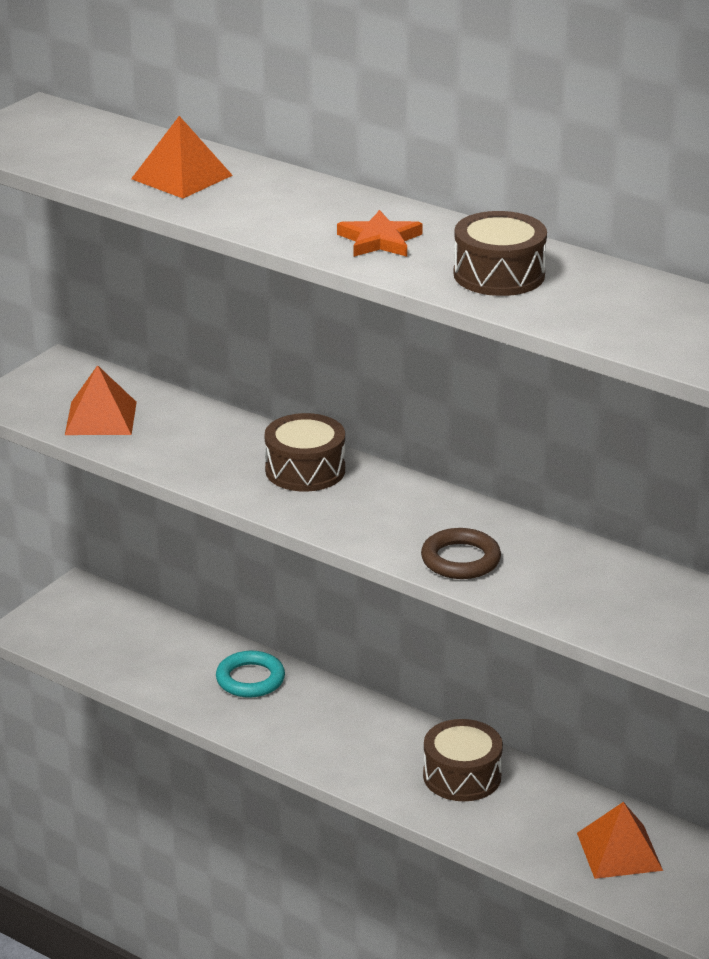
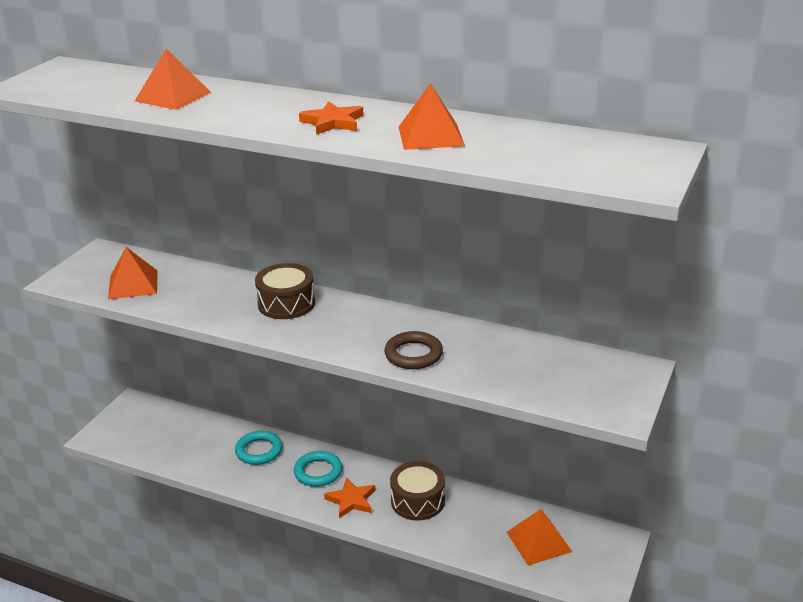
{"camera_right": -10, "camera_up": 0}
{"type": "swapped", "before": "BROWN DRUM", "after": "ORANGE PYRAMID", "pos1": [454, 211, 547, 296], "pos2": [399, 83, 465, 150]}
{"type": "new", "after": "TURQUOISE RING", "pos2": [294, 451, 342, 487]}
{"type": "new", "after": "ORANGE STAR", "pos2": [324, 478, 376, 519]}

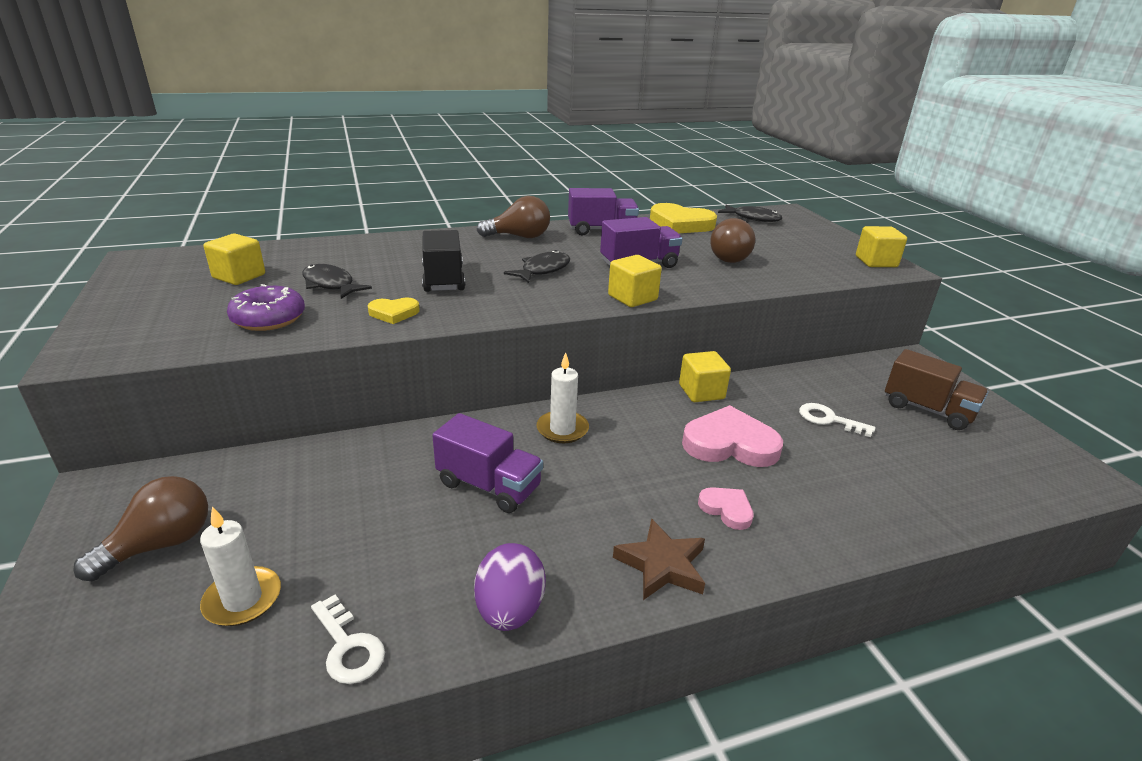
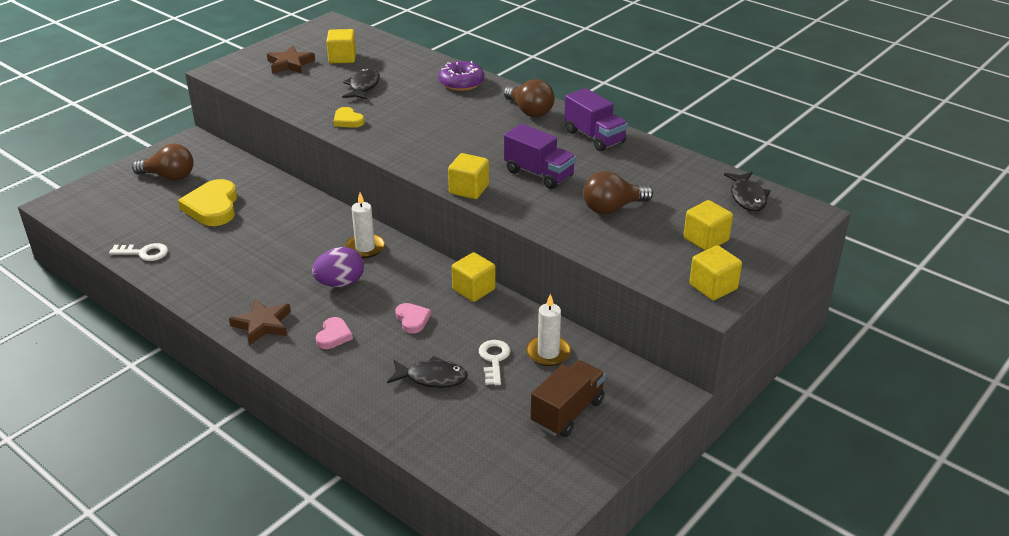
{"camera_right": 60, "camera_up": 5}
{"type": "shifted", "before": "YELLOW HEART", "pos1": [650, 203, 717, 233], "pos2": [178, 179, 237, 226]}
{"type": "gone", "before": "BLACK TRUCK", "pos1": [422, 230, 465, 292]}
{"type": "shifted", "before": "BLACK FISH", "pos1": [504, 250, 570, 283], "pos2": [387, 356, 468, 388]}
{"type": "shifted", "before": "PURPLE DONUT", "pos1": [227, 284, 305, 331], "pos2": [438, 61, 484, 91]}
{"type": "rotated", "before": "BROWN TRUCK", "pos1": [885, 349, 989, 430], "pos2": [531, 360, 606, 437], "turn": -150}
{"type": "scaled", "before": "PINK HEART", "pos1": [682, 405, 783, 467], "pos2": [395, 303, 431, 333], "scale": 0.53}
{"type": "gone", "before": "PURPLE TRUCK", "pos1": [432, 413, 543, 513]}
{"type": "shifted", "before": "WHITE CANDLE", "pos1": [200, 507, 281, 626], "pos2": [526, 293, 571, 366]}
{"type": "shifted", "before": "PURPLE EGG", "pos1": [474, 543, 546, 631], "pos2": [312, 247, 364, 287]}
{"type": "rotated", "before": "WHITE KEY", "pos1": [311, 595, 385, 684], "pos2": [109, 243, 168, 261], "turn": -105}
{"type": "new", "after": "BROWN STAR", "pos2": [267, 46, 315, 74]}
{"type": "new", "after": "YELLOW CUBE", "pos2": [683, 200, 733, 250]}

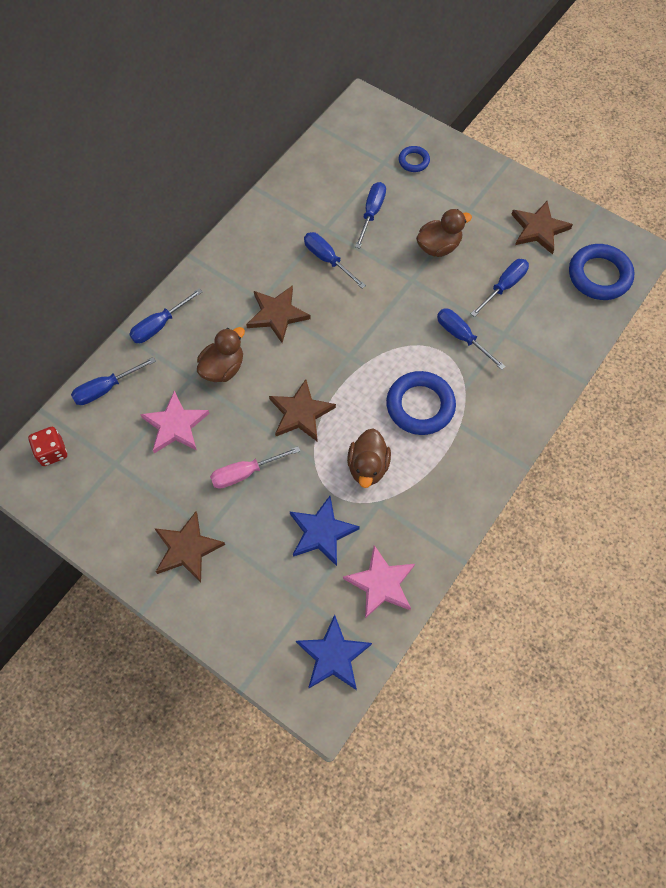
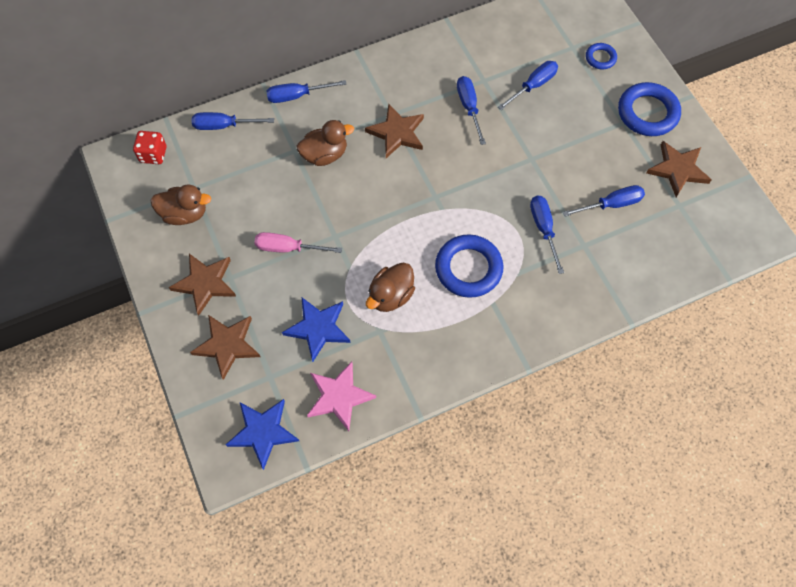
{"camera_right": 30, "camera_up": 0}
{"type": "shifted", "before": "BROWN DUCK", "pos1": [416, 209, 472, 257], "pos2": [150, 184, 211, 225]}
{"type": "shifted", "before": "BLUE RING", "pos1": [569, 244, 635, 300], "pos2": [618, 82, 681, 136]}
{"type": "shifted", "before": "BROWN STAR", "pos1": [269, 379, 336, 441], "pos2": [190, 315, 260, 380]}
{"type": "gone", "before": "PINK STAR", "pos1": [140, 390, 210, 453]}

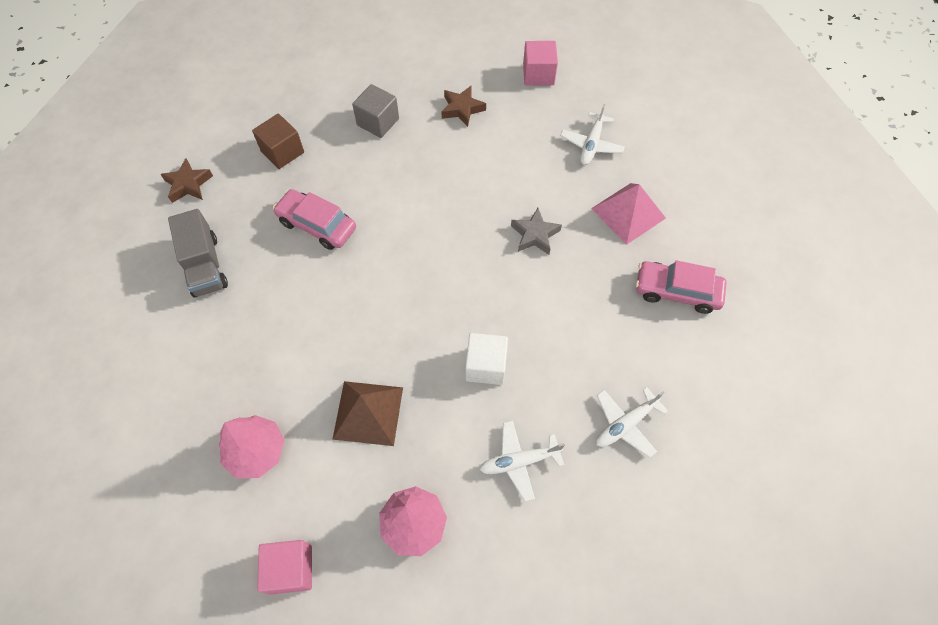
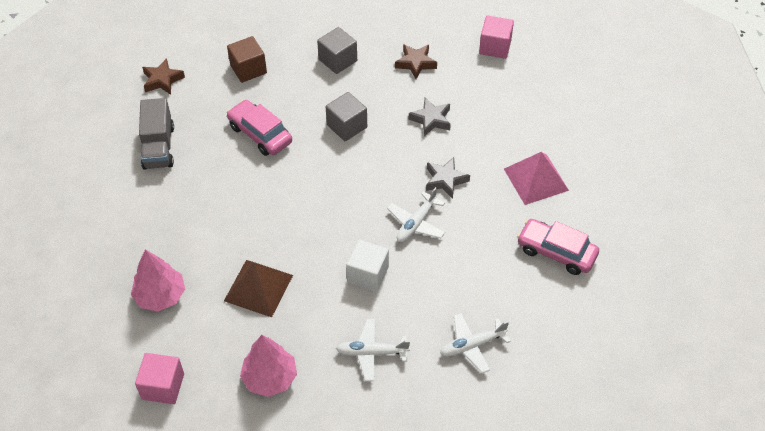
{"camera_right": 15, "camera_up": -10}
{"type": "shifted", "before": "WHITE PLANE", "pos1": [560, 104, 625, 165], "pos2": [387, 187, 445, 242]}
{"type": "new", "after": "GREY CUBE", "pos2": [326, 92, 367, 141]}
{"type": "new", "after": "GREY STAR", "pos2": [409, 98, 451, 136]}

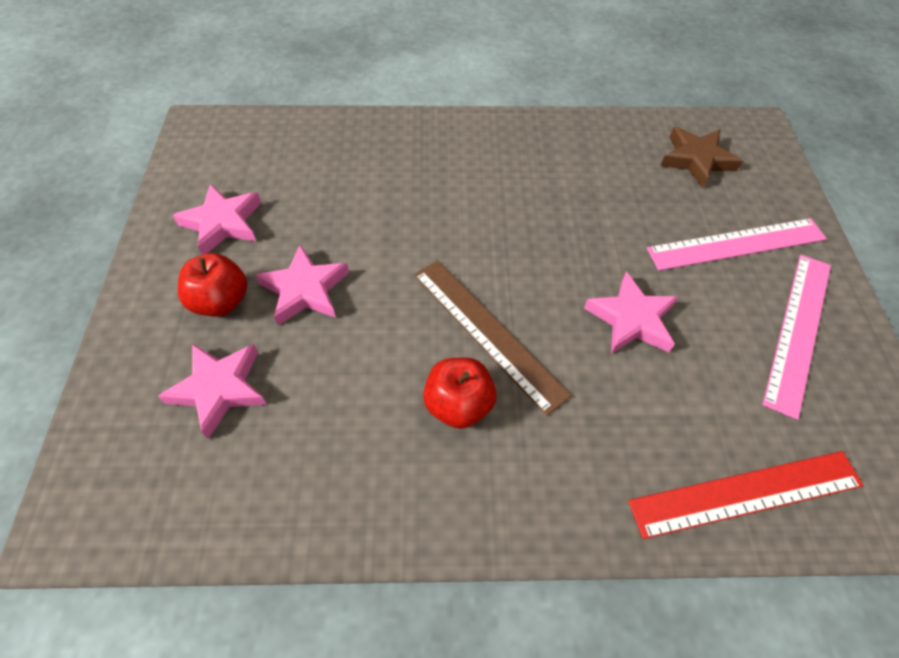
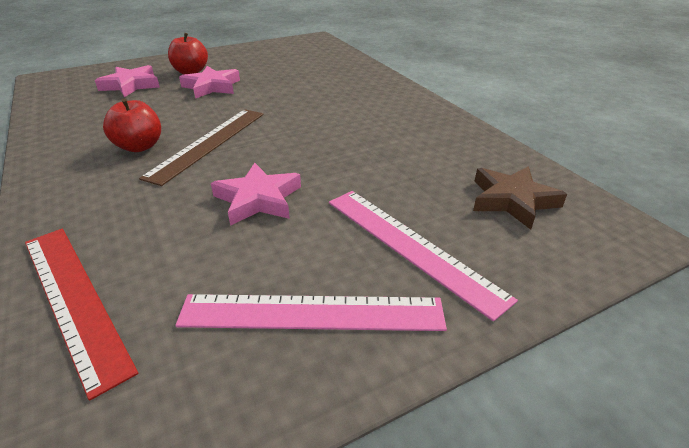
{"camera_right": 65, "camera_up": -20}
{"type": "gone", "before": "PINK STAR", "pos1": [173, 184, 261, 255]}

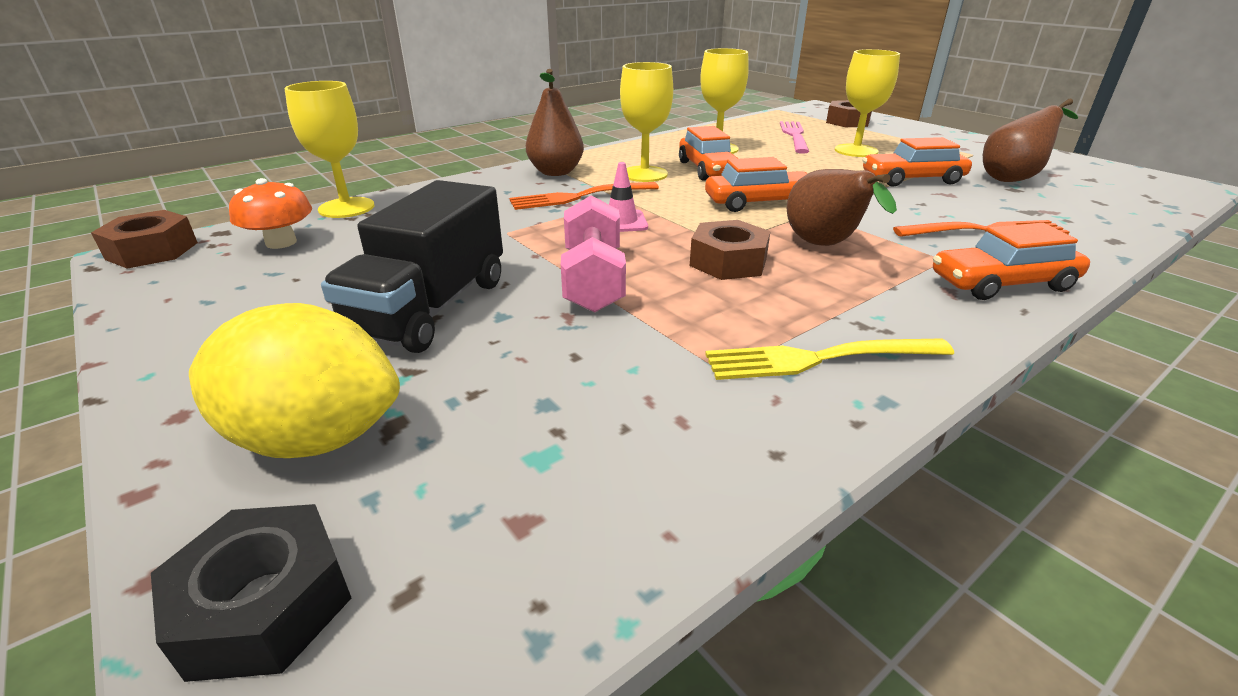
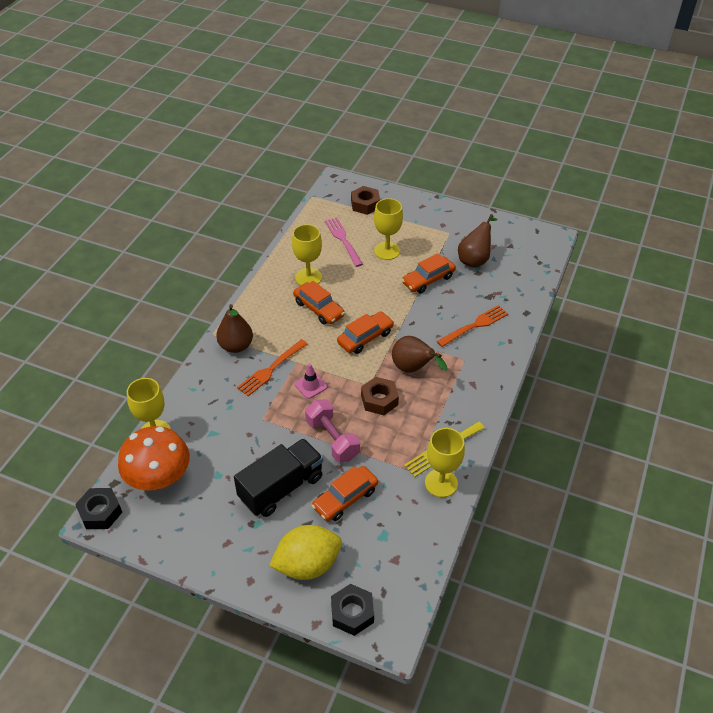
{"camera_right": -30, "camera_up": 15}
{"type": "shifted", "before": "YELLOW GOBLET", "pos1": [620, 62, 673, 182], "pos2": [425, 428, 465, 497]}
{"type": "scaled", "before": "ORANGE MUSHROOM", "pos1": [229, 178, 312, 249], "pos2": [118, 426, 190, 490], "scale": 1.73}
{"type": "rotated", "before": "BLACK TRUCK", "pos1": [321, 180, 503, 353], "pos2": [234, 438, 323, 517], "turn": -120}
{"type": "repainted", "before": "BROWN NUT", "after": "BLACK NUT", "pos1": [91, 210, 198, 269], "pos2": [75, 488, 122, 529]}
{"type": "shifted", "before": "ORANGE CAR", "pos1": [933, 223, 1090, 300], "pos2": [311, 466, 378, 521]}

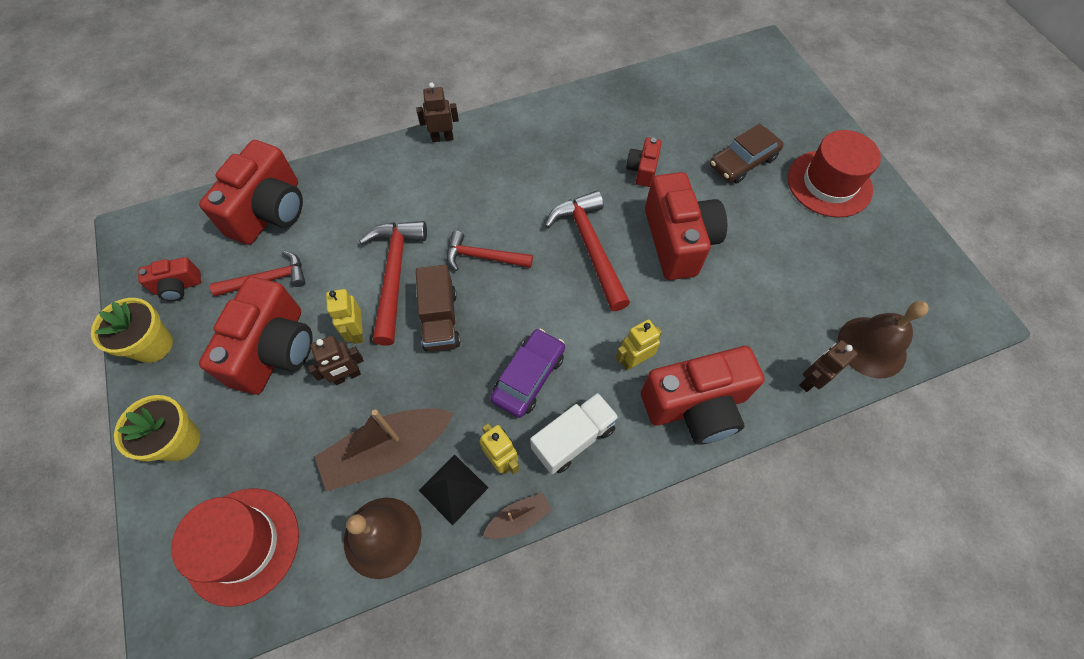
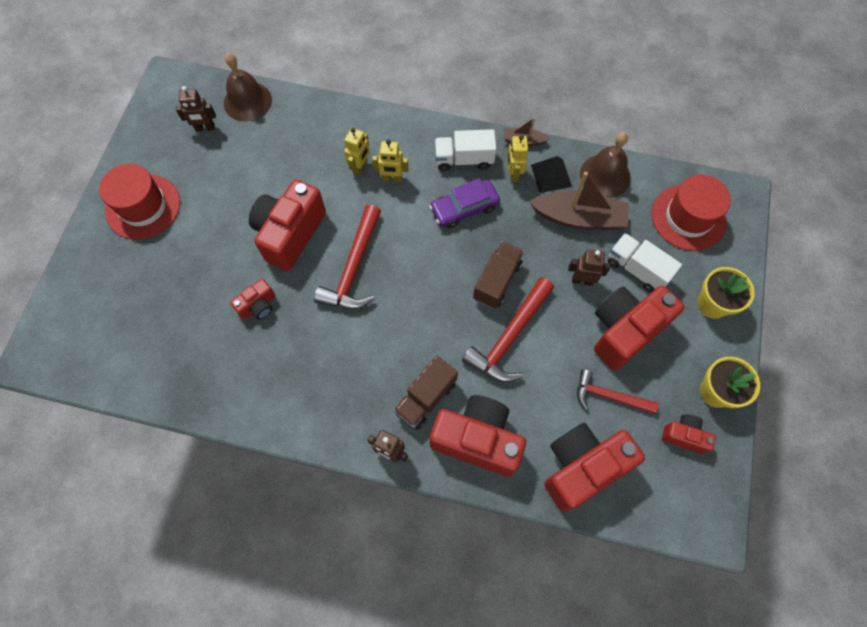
{"camera_right": -145, "camera_up": 5}
{"type": "gone", "before": "BROWN CAR", "pos1": [710, 123, 784, 184]}
{"type": "gone", "before": "RED HAMMER", "pos1": [447, 231, 533, 271]}
{"type": "shifted", "before": "YELLOW ROBOT", "pos1": [326, 289, 363, 344], "pos2": [344, 128, 370, 176]}
{"type": "shifted", "before": "BROWN ROBOT", "pos1": [799, 340, 858, 392], "pos2": [176, 86, 216, 131]}
{"type": "shifted", "before": "RED CAMERA", "pos1": [641, 346, 765, 445], "pos2": [430, 395, 526, 477]}
{"type": "new", "after": "WHITE TRUCK", "pos2": [608, 233, 682, 293]}
{"type": "new", "after": "BROWN TRUCK", "pos2": [393, 356, 458, 430]}

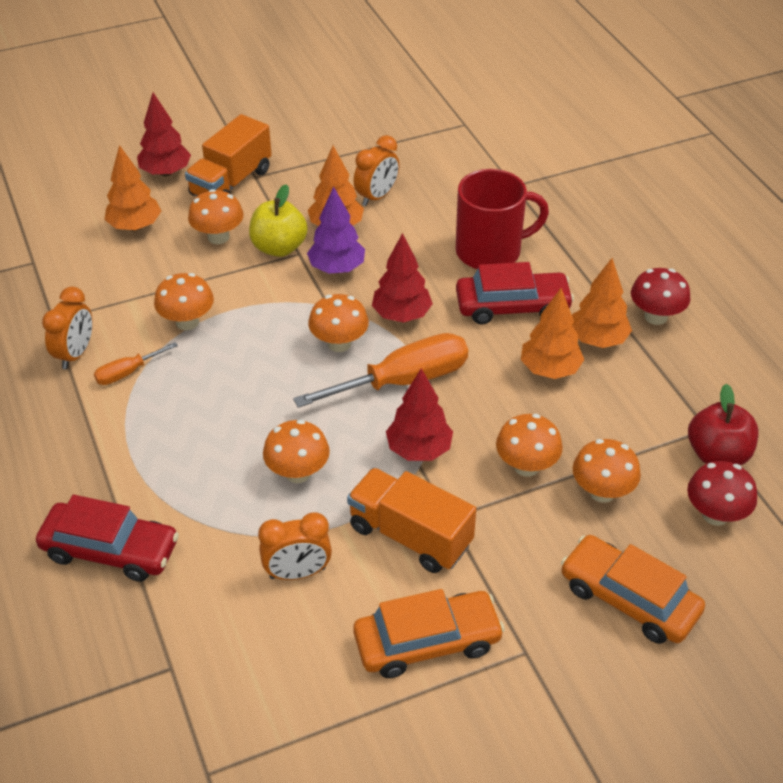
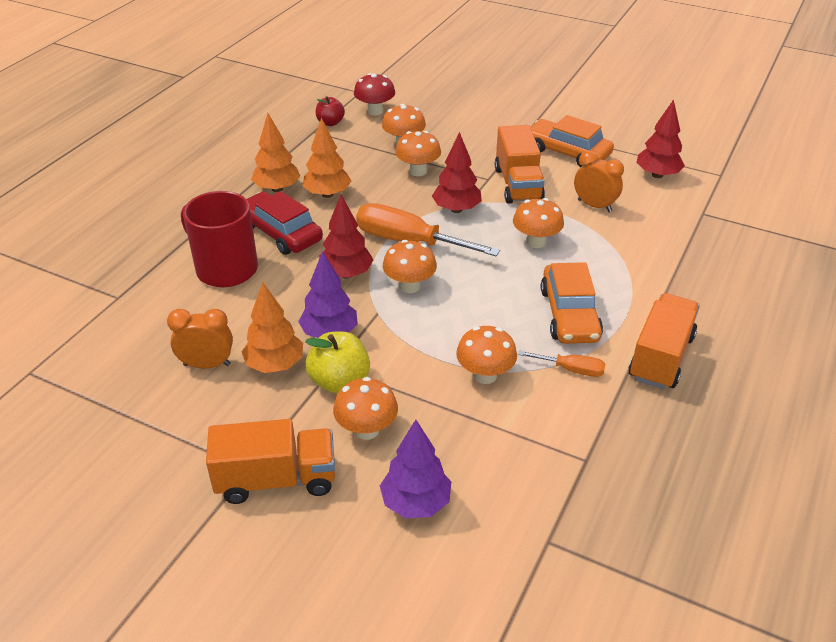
{"camera_right": -130, "camera_up": -5}
{"type": "shifted", "before": "RED TREE", "pos1": [137, 93, 191, 177], "pos2": [636, 99, 685, 178]}
{"type": "repainted", "before": "ORANGE TREE", "after": "PURPLE TREE", "pos1": [104, 145, 161, 231], "pos2": [380, 419, 451, 518]}
{"type": "gone", "before": "RED MUSHROOM", "pos1": [631, 268, 691, 325]}
{"type": "gone", "before": "ORANGE CLOCK", "pos1": [42, 287, 93, 369]}
{"type": "scaled", "before": "RED APPLE", "pos1": [688, 384, 759, 465], "pos2": [316, 96, 345, 126], "scale": 0.66}
{"type": "gone", "before": "RED CAR", "pos1": [36, 495, 179, 582]}
{"type": "shifted", "before": "ORANGE CAR", "pos1": [561, 535, 705, 644], "pos2": [541, 262, 603, 344]}
{"type": "new", "after": "ORANGE TRUCK", "pos2": [628, 293, 700, 389]}

